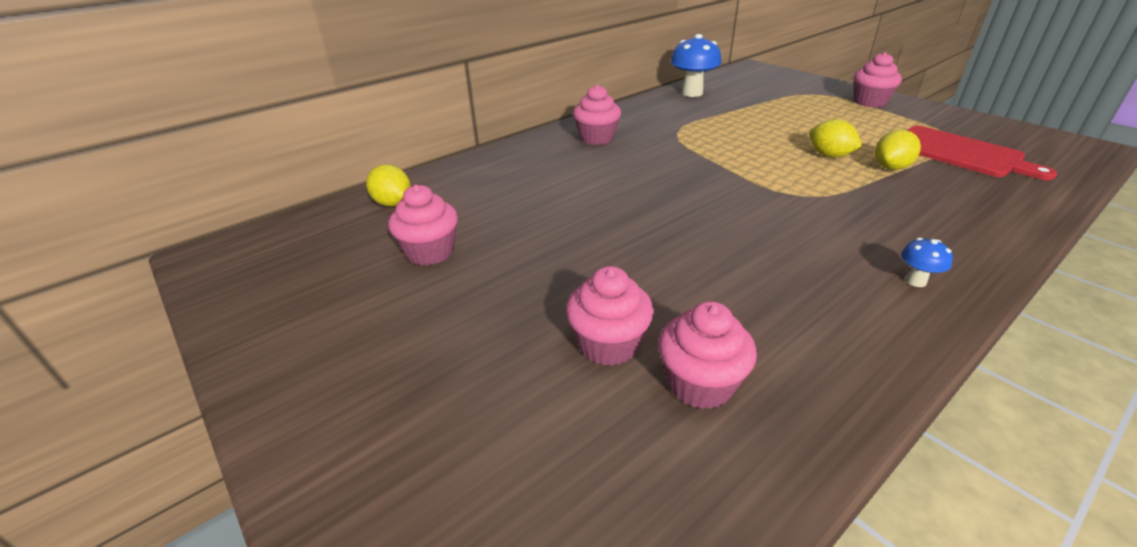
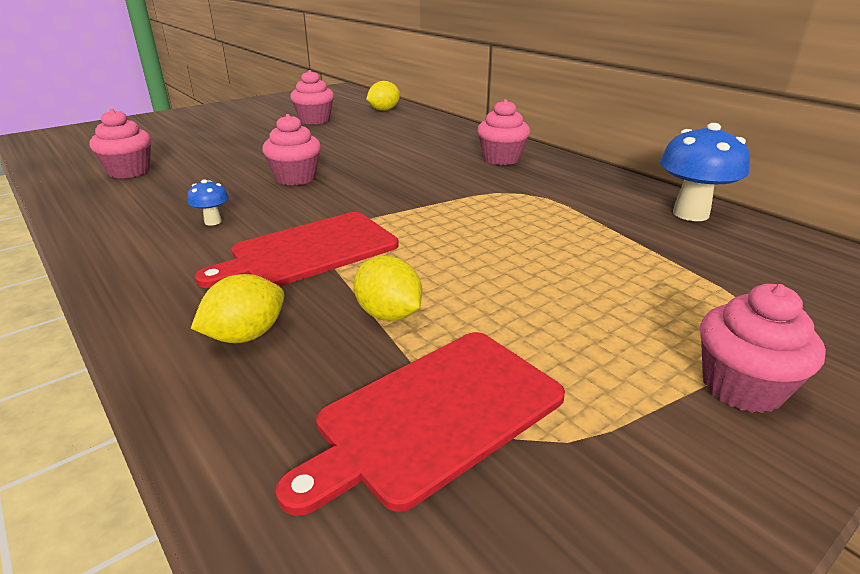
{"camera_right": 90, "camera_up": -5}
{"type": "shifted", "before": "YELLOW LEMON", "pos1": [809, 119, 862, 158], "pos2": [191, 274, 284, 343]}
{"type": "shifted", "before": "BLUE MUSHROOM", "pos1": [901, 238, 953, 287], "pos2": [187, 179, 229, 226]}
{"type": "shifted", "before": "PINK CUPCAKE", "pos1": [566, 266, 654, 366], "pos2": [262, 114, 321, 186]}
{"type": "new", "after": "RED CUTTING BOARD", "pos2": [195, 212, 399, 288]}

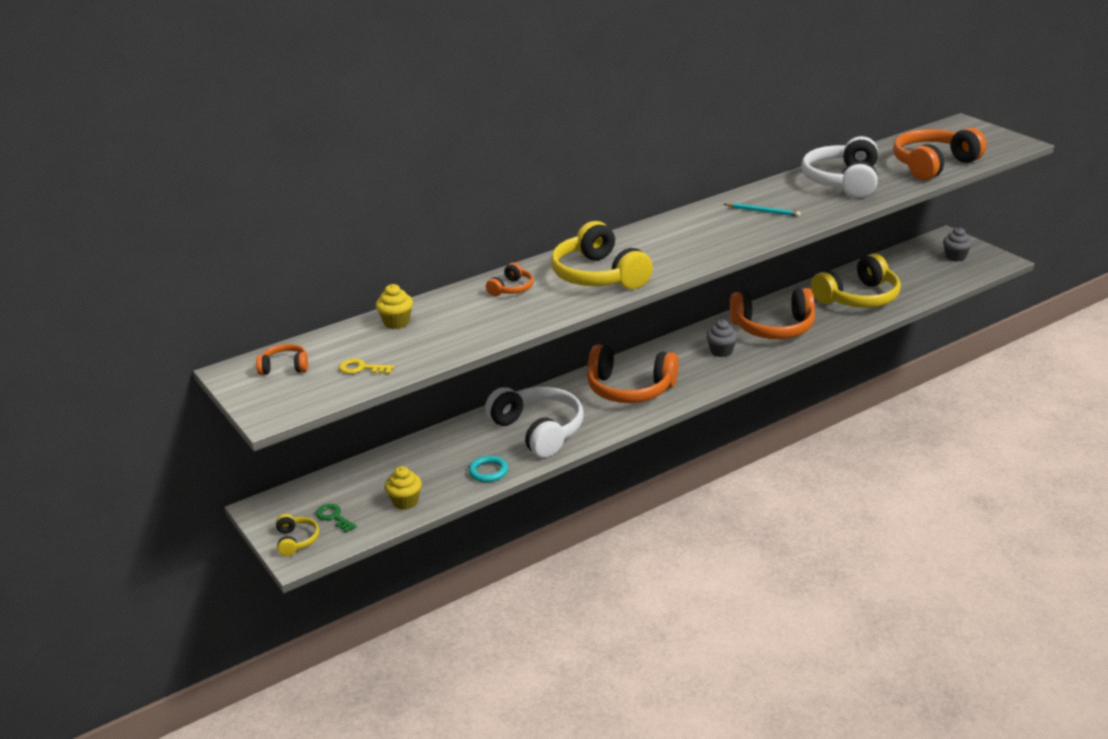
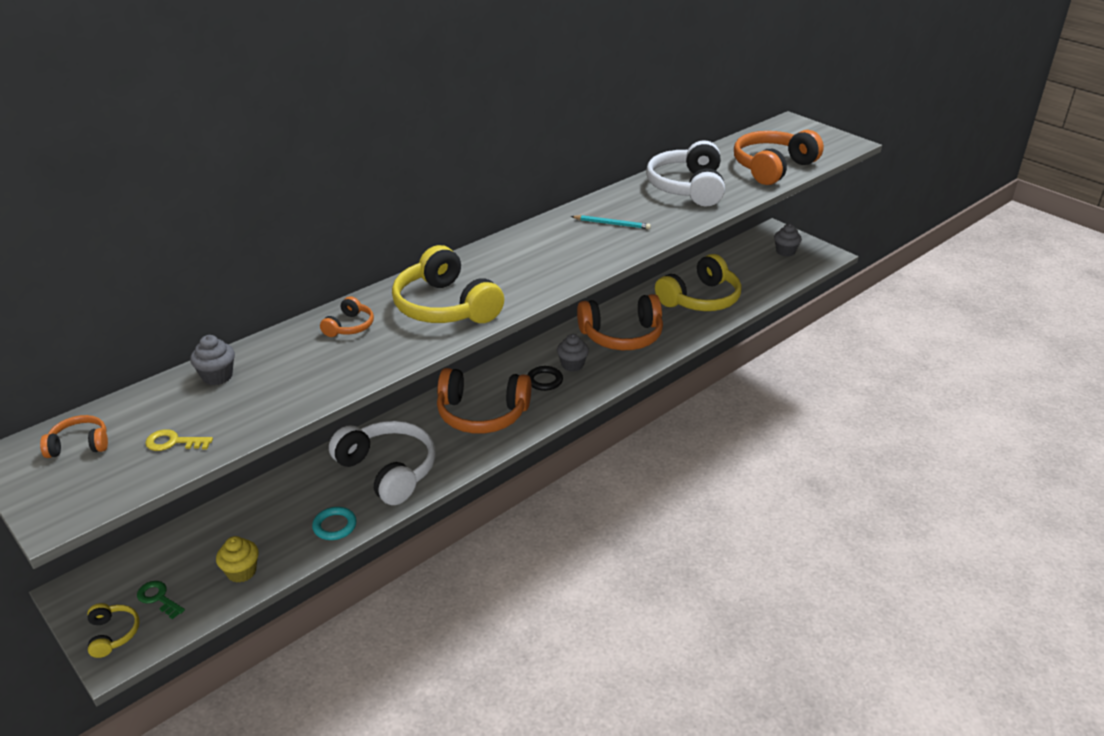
{"camera_right": -10, "camera_up": 5}
{"type": "repainted", "before": "YELLOW CUPCAKE", "after": "GREY CUPCAKE", "pos1": [376, 284, 413, 329], "pos2": [190, 335, 235, 385]}
{"type": "new", "after": "BLACK RING", "pos2": [528, 366, 563, 391]}

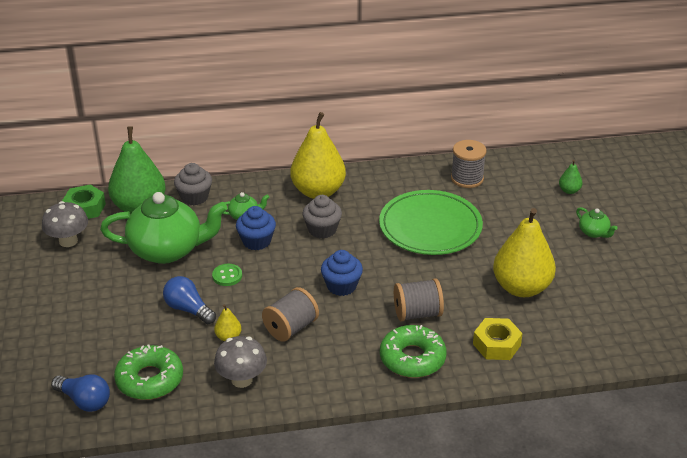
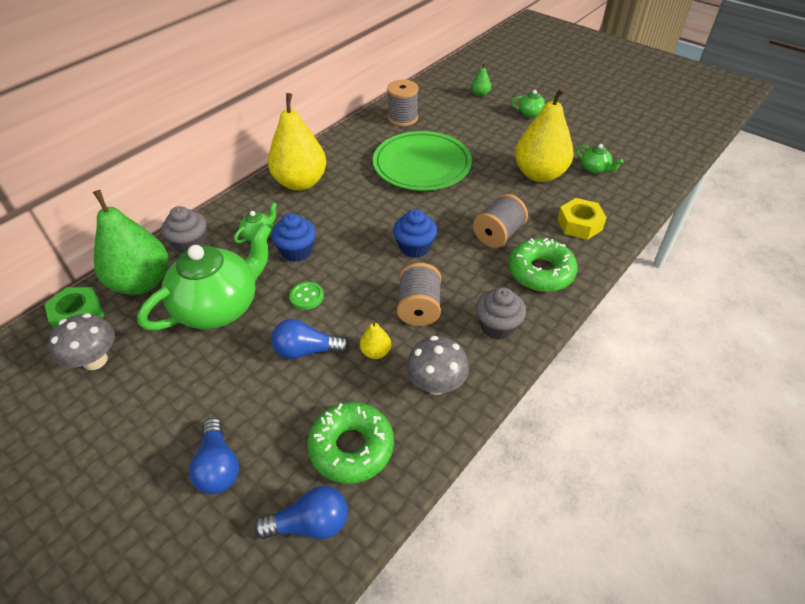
{"camera_right": -40, "camera_up": 10}
{"type": "shifted", "before": "GREY CUPCAKE", "pos1": [302, 195, 342, 239], "pos2": [476, 287, 526, 340]}
{"type": "new", "after": "GREEN TEAPOT", "pos2": [576, 144, 623, 174]}
{"type": "new", "after": "BLUE LIGHT BULB", "pos2": [189, 418, 239, 494]}

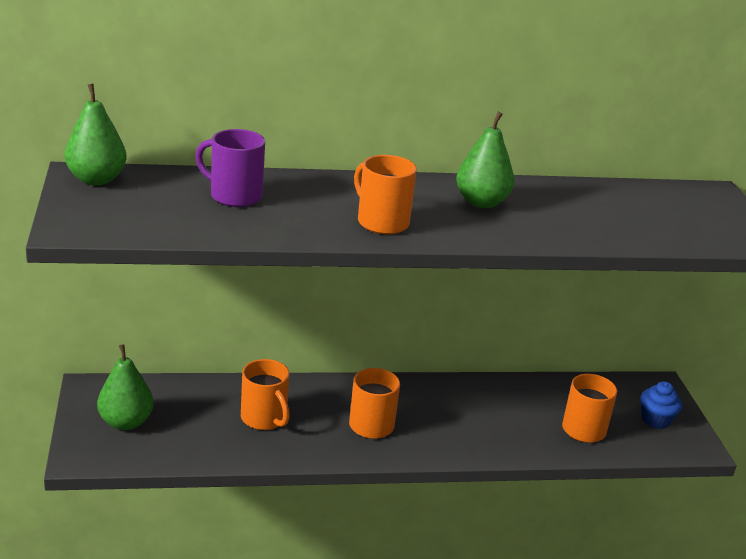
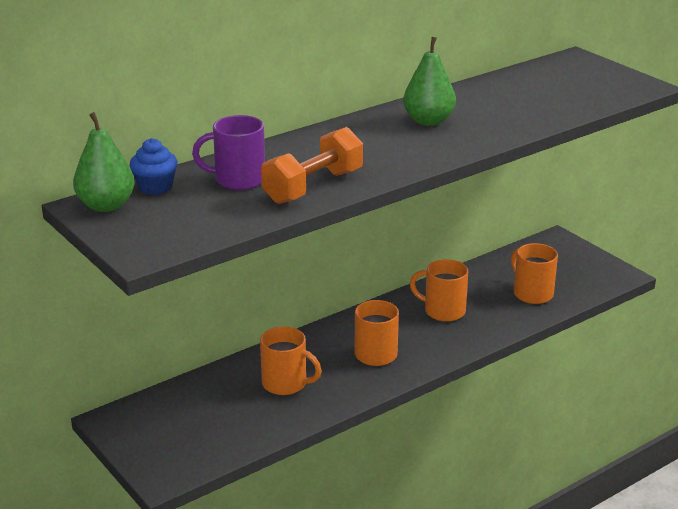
{"camera_right": -25, "camera_up": 0}
{"type": "shifted", "before": "ORANGE MUG", "pos1": [354, 155, 417, 234], "pos2": [410, 259, 468, 322]}
{"type": "gone", "before": "GREEN PEAR", "pos1": [97, 344, 154, 430]}
{"type": "shifted", "before": "BLUE CUPCAKE", "pos1": [640, 381, 682, 429], "pos2": [130, 138, 177, 195]}
{"type": "new", "after": "ORANGE DUMBBELL", "pos2": [261, 127, 363, 204]}

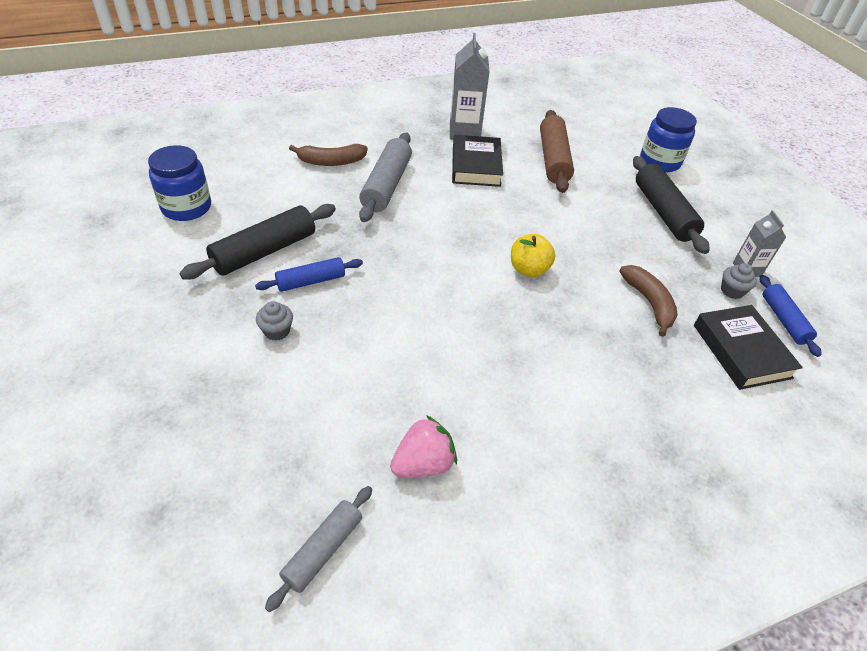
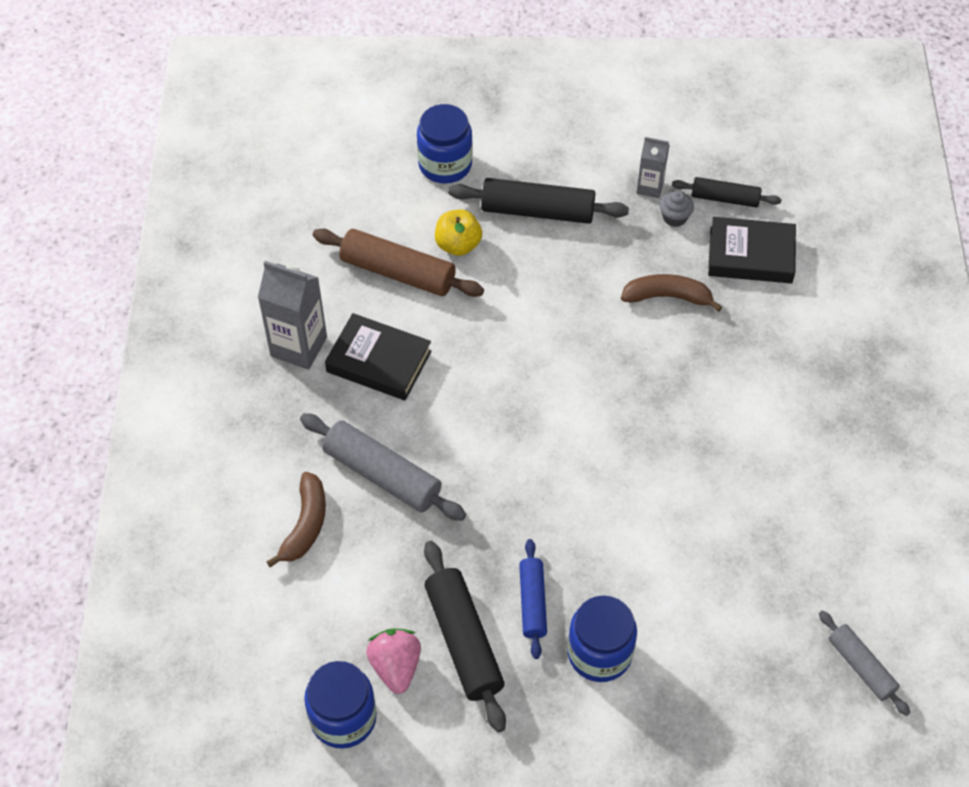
{"camera_right": -65, "camera_up": 10}
{"type": "shifted", "before": "YELLOW APPLE", "pos1": [511, 234, 555, 277], "pos2": [435, 210, 482, 256]}
{"type": "repainted", "before": "BLUE ROLLING PIN", "after": "BLACK ROLLING PIN", "pos1": [760, 275, 822, 357], "pos2": [672, 177, 782, 208]}
{"type": "swapped", "before": "GREY CUPCAKE", "after": "BLUE JAR", "pos1": [256, 301, 293, 341], "pos2": [567, 595, 637, 682]}
{"type": "shifted", "before": "PINK STRAWBERRY", "pos1": [390, 415, 457, 477], "pos2": [366, 628, 421, 694]}

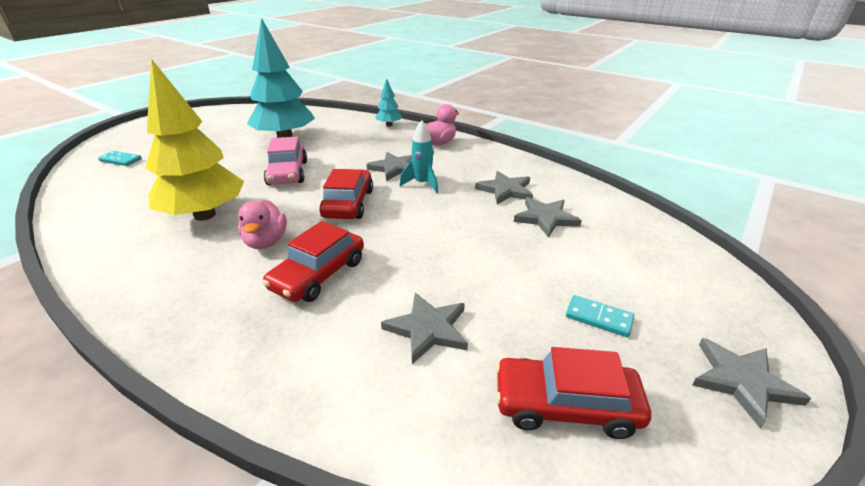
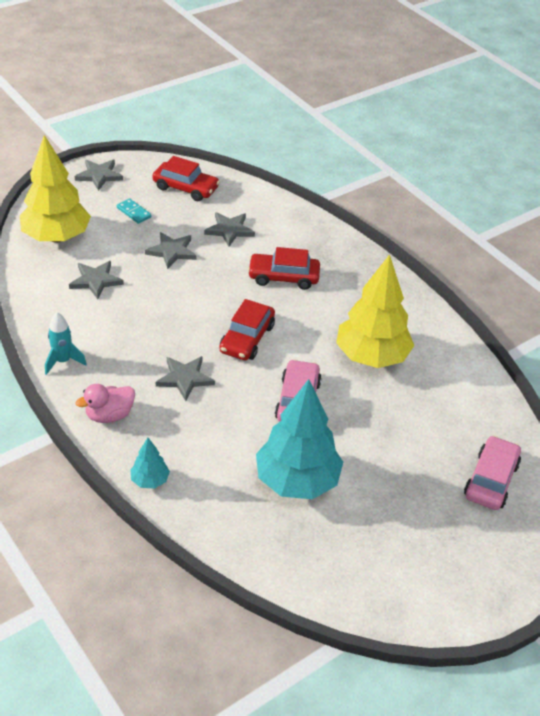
{"camera_right": -165, "camera_up": 10}
{"type": "shifted", "before": "TURQUOISE ROCKET", "pos1": [400, 120, 438, 193], "pos2": [45, 312, 87, 375]}
{"type": "swapped", "before": "TURQUOISE DOMINO", "after": "PINK CAR", "pos1": [98, 151, 142, 166], "pos2": [464, 436, 521, 510]}
{"type": "shifted", "before": "GREY STAR", "pos1": [475, 171, 533, 204], "pos2": [145, 232, 196, 269]}
{"type": "gone", "before": "PINK DUCK", "pos1": [238, 200, 287, 249]}
{"type": "rotated", "before": "RED CAR", "pos1": [263, 221, 364, 302], "pos2": [248, 247, 320, 290], "turn": -135}
{"type": "new", "after": "YELLOW TREE", "pos2": [20, 135, 91, 243]}

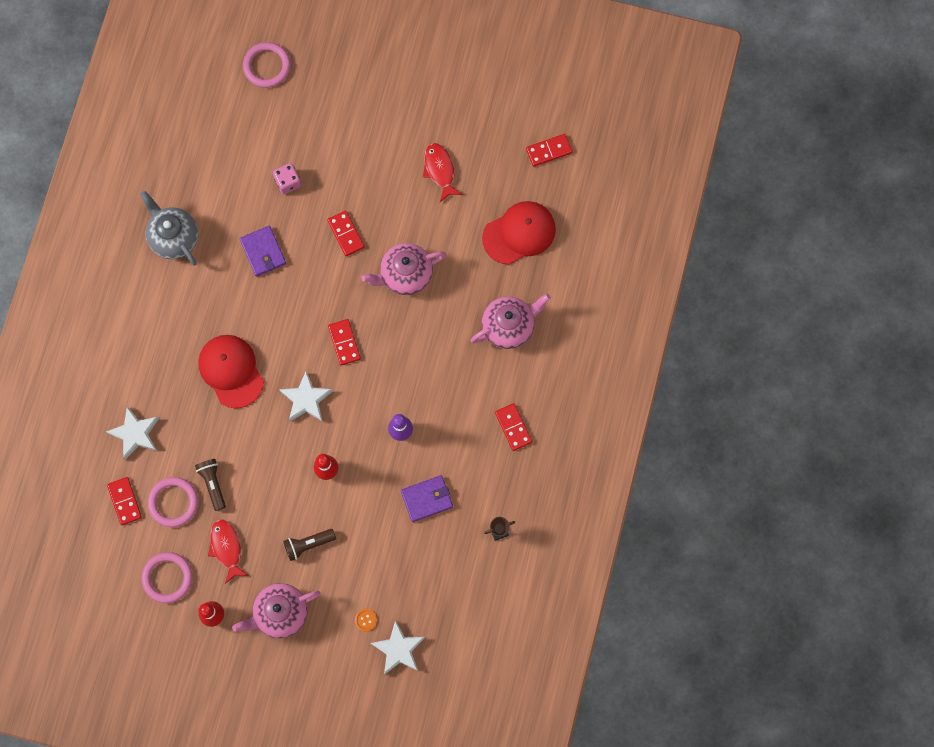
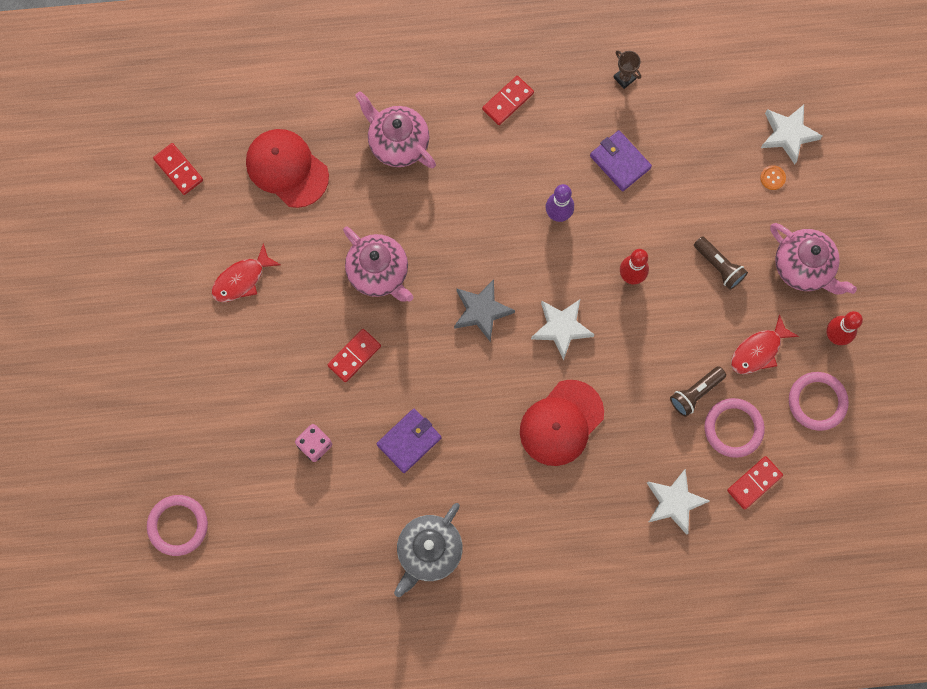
{"camera_right": -110, "camera_up": 0}
{"type": "swapped", "before": "RED DOMINO", "after": "GREY STAR", "pos1": [328, 319, 361, 366], "pos2": [454, 279, 515, 342]}

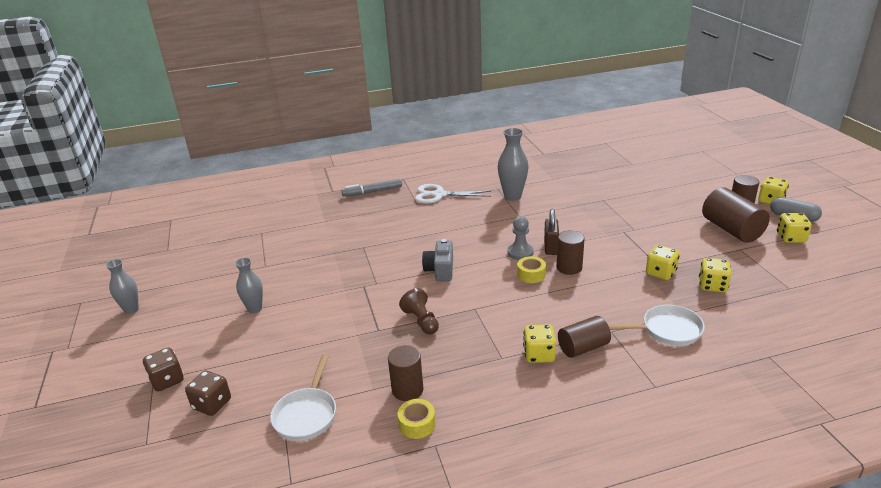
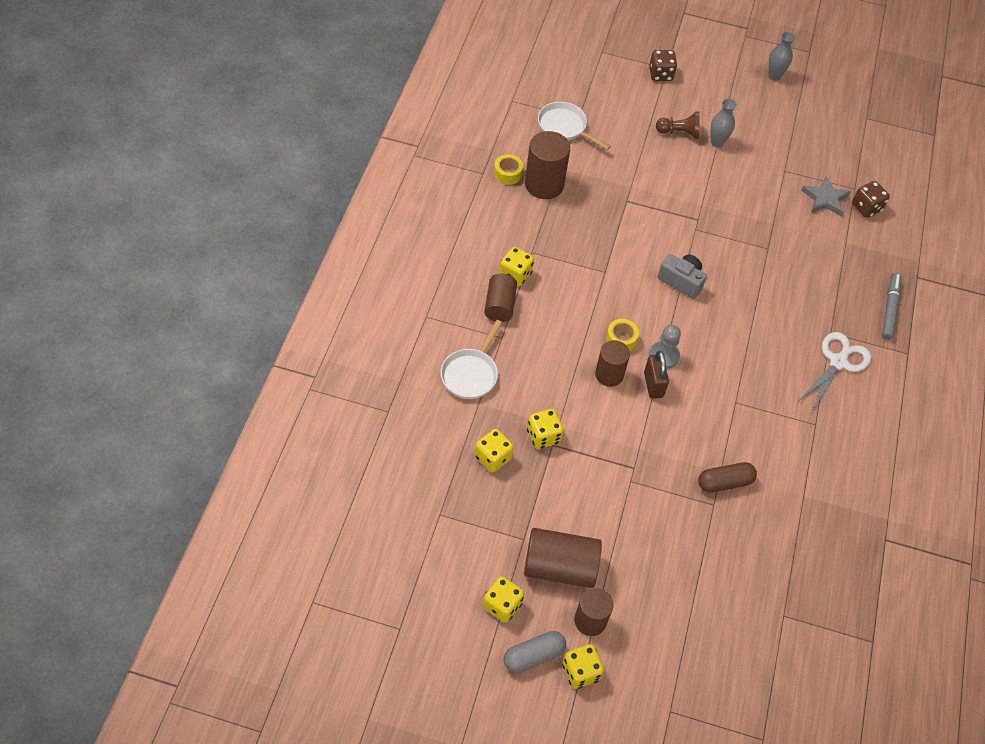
{"camera_right": 115, "camera_up": 25}
{"type": "gone", "before": "GREY VASE", "pos1": [498, 128, 529, 201]}
{"type": "rotated", "before": "BROWN PADLOCK", "pos1": [544, 209, 559, 255], "pos2": [644, 351, 669, 399], "turn": 45}
{"type": "shifted", "before": "BROWN PAWN", "pos1": [399, 288, 439, 334], "pos2": [656, 111, 700, 139]}
{"type": "scaled", "before": "BROWN CYLINDER", "pos1": [388, 345, 423, 401], "pos2": [525, 131, 570, 199], "scale": 1.51}
{"type": "shifted", "before": "BROWN DICE", "pos1": [185, 371, 231, 416], "pos2": [852, 181, 890, 218]}
{"type": "new", "after": "GREY STAR", "pos2": [801, 176, 851, 217]}
{"type": "new", "after": "BROWN CAPSULE", "pos2": [698, 462, 757, 493]}

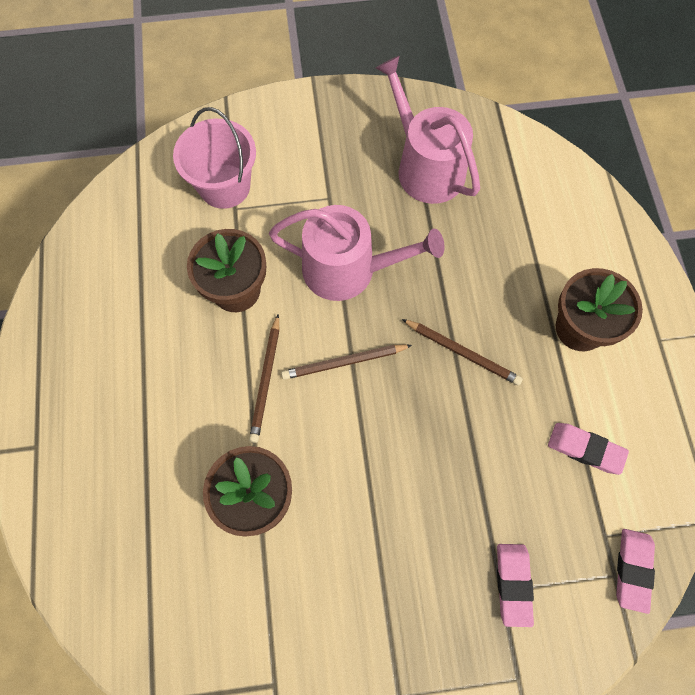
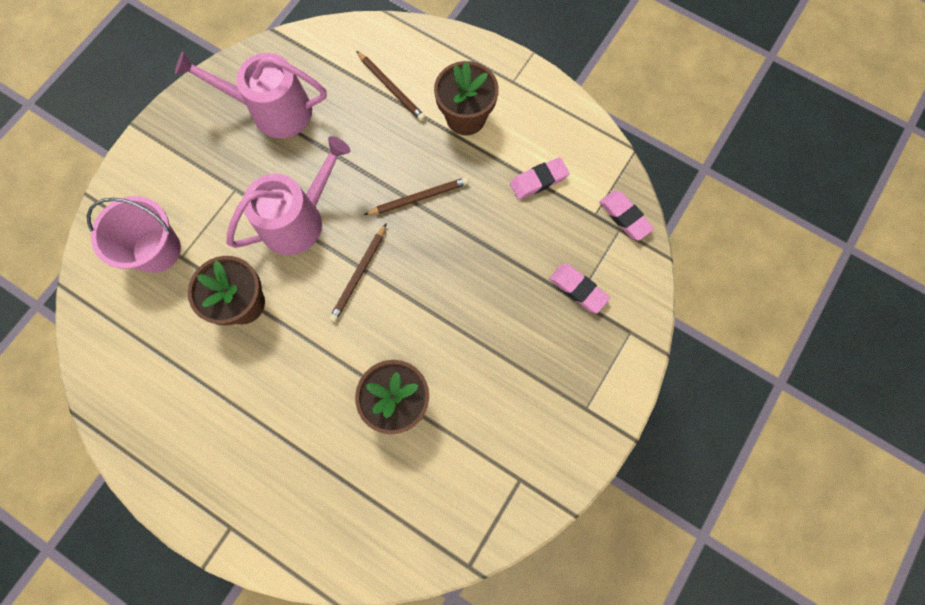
{"camera_right": -50, "camera_up": 5}
{"type": "shifted", "before": "BROWN PENCIL", "pos1": [249, 315, 279, 443], "pos2": [356, 51, 426, 121]}

